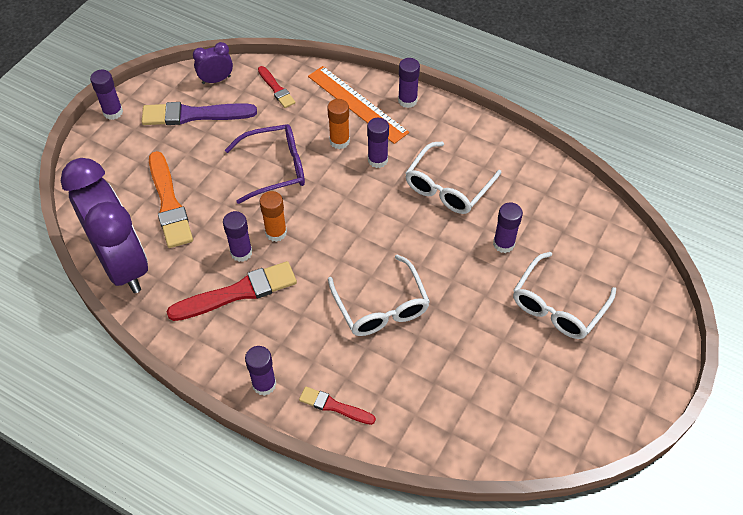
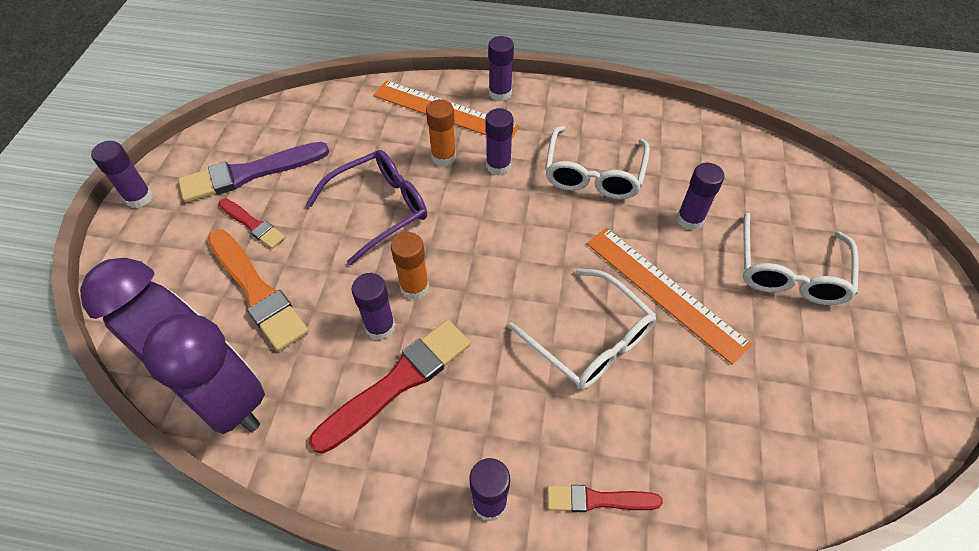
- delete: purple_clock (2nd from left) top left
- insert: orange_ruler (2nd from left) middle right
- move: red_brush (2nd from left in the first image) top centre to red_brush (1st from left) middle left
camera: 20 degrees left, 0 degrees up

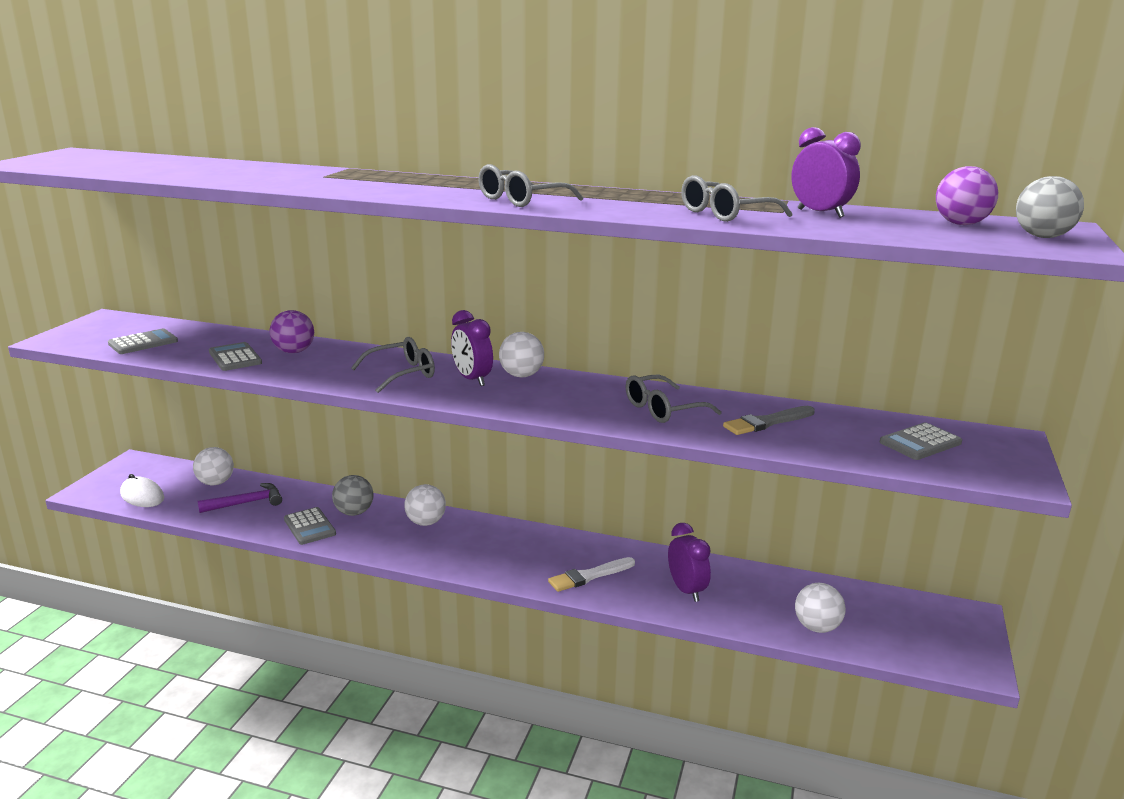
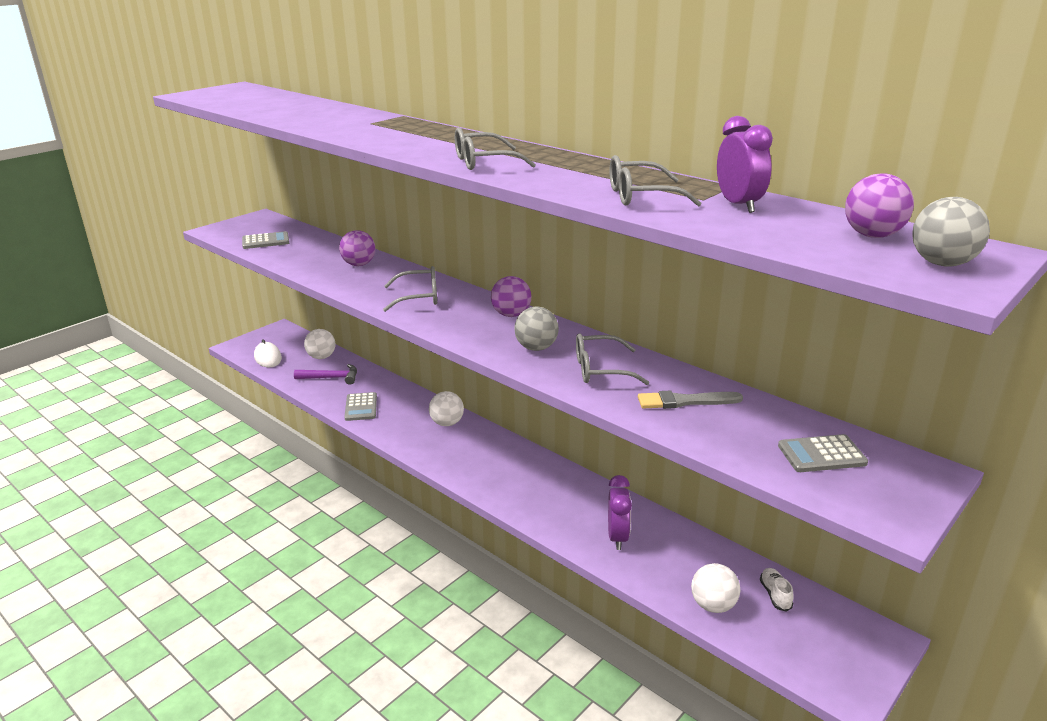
- delete: grey_calculator (2nd from left) middle left
- delete: purple_clock (1st from left) centre
- delete: white_brush bottom centre
- insert: white_shoe bottom right
- move: grey_ball (1st from left) middle left to centre
- recolor: white_ball (3rd from left) centre to purple_ball (2nd from left) centre
camera: 25 degrees right, 5 degrees up

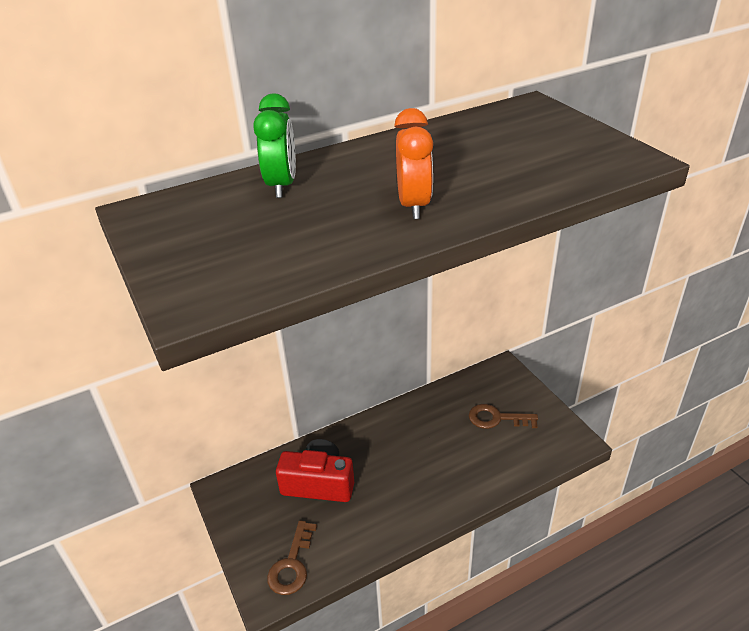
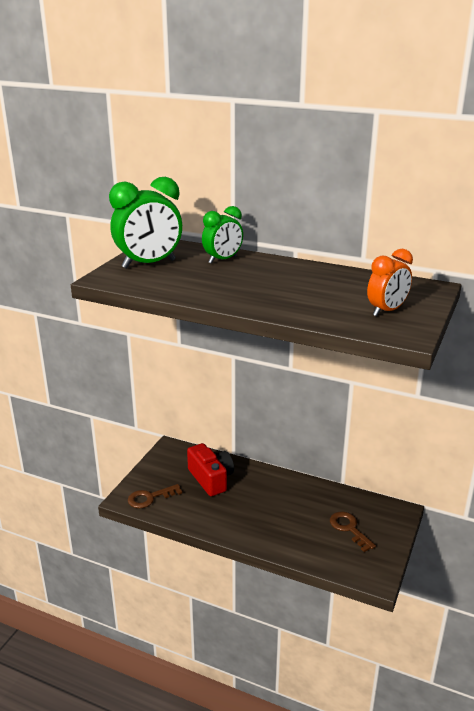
- insert: green_clock (1st from left) top left
- move: orange_clock top centre to middle right
camera: 50 degrees right, 10 degrees down

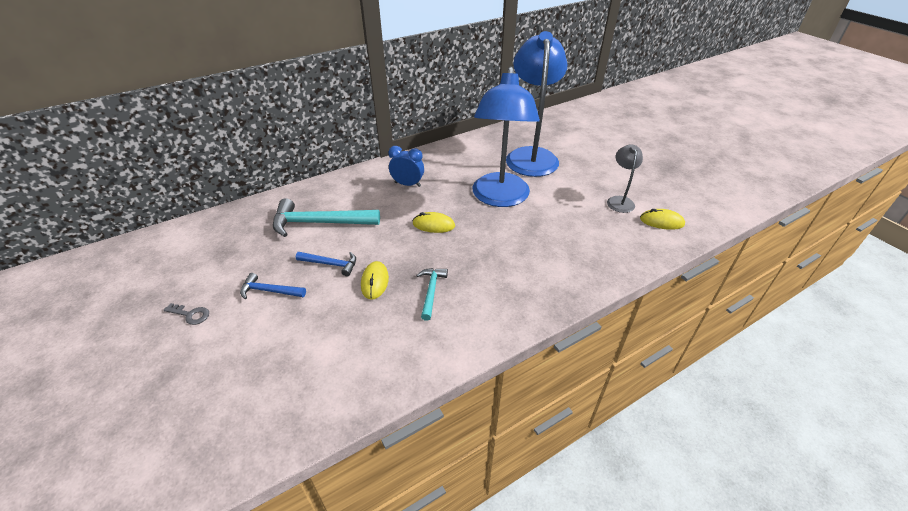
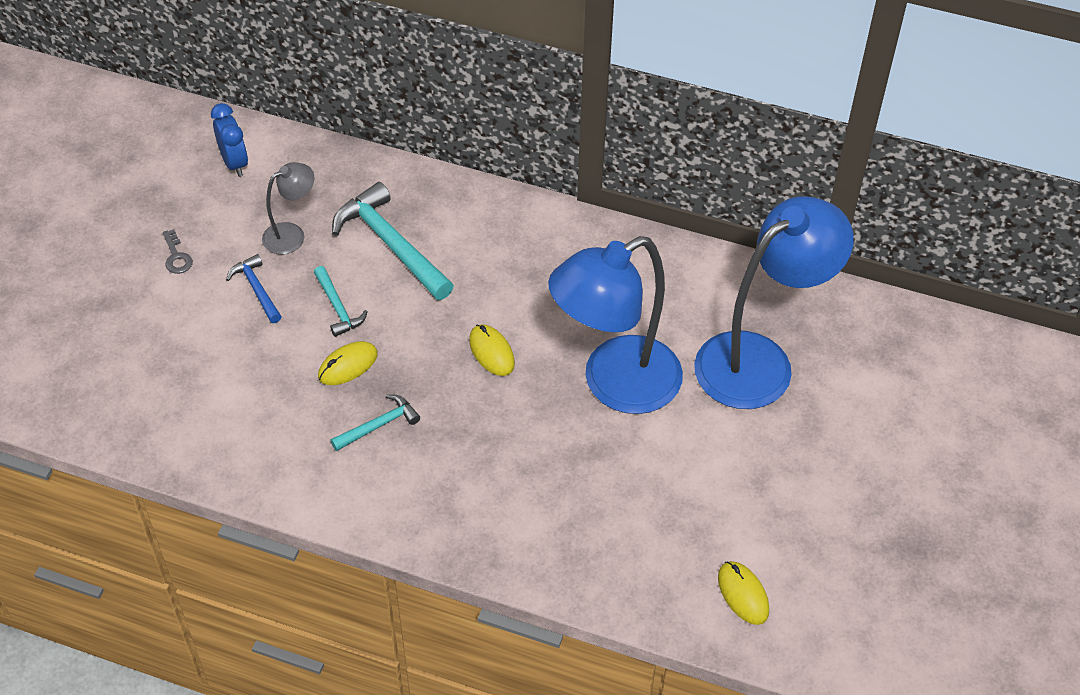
- move: blue_clock top centre to top left
- move: grey_lamp middle right to top left
- recolor: blue_hammer (2nd from left) centre to turquoise_hammer (1st from left) middle left
camera: 50 degrees right, 10 degrees up

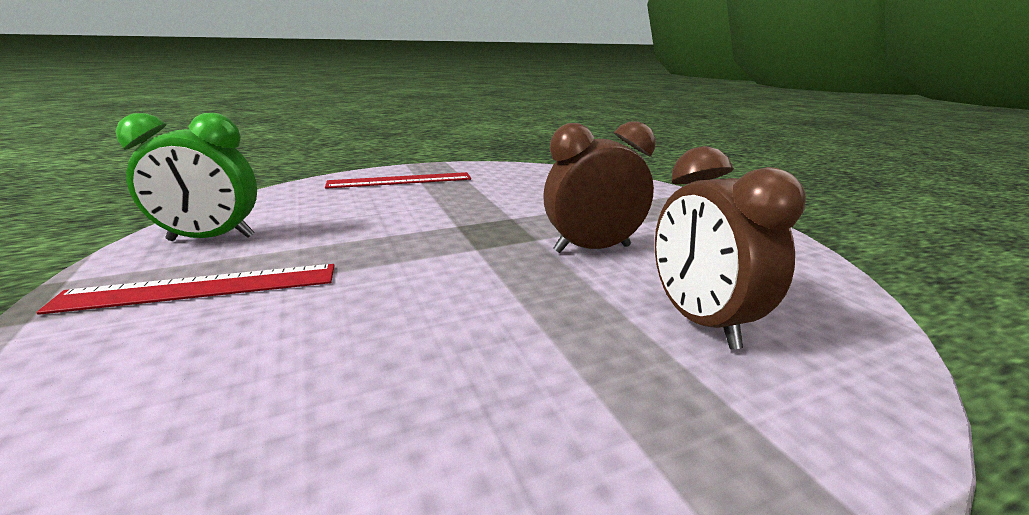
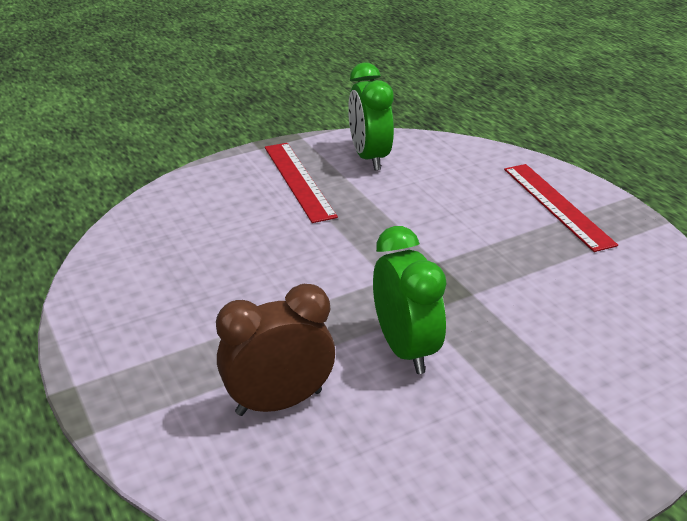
- recolor: brown_clock (1st from left) centre to green_clock (2nd from left) centre
camera: 85 degrees right, 10 degrees up

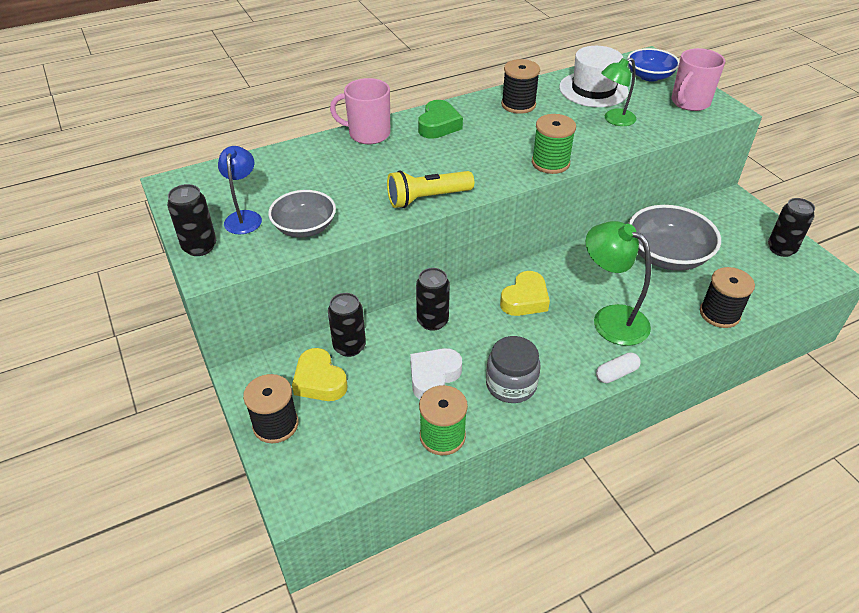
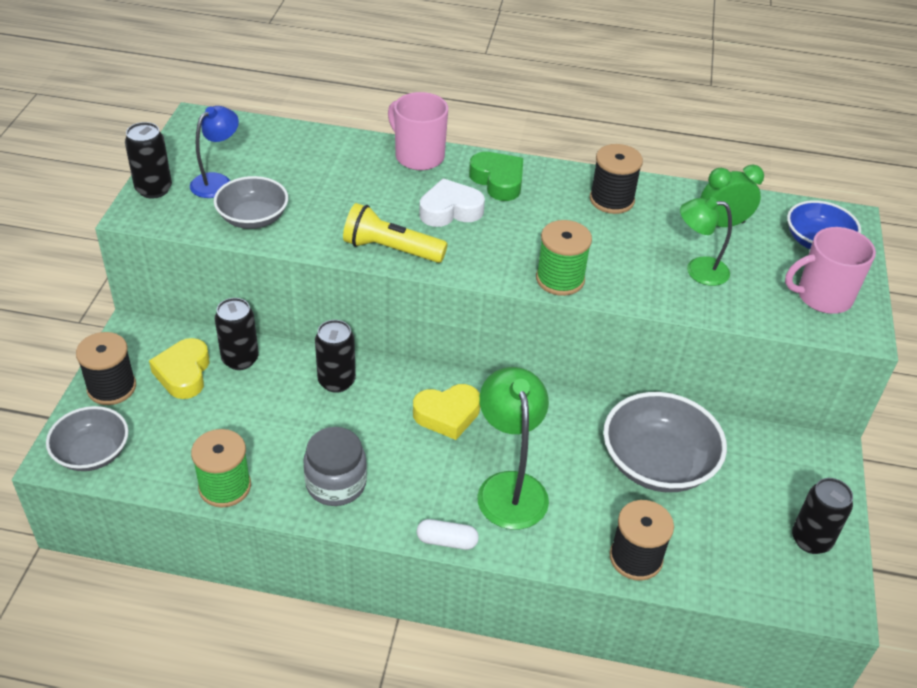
- insert: grey_bowl (1st from left) middle left
- move: white_heart centre to top centre
- replace: white_hat top right to green_clock top right
- rotate: green_heart top centre = top centre 90 degrees counterclockwise
camera: 35 degrees right, 0 degrees up

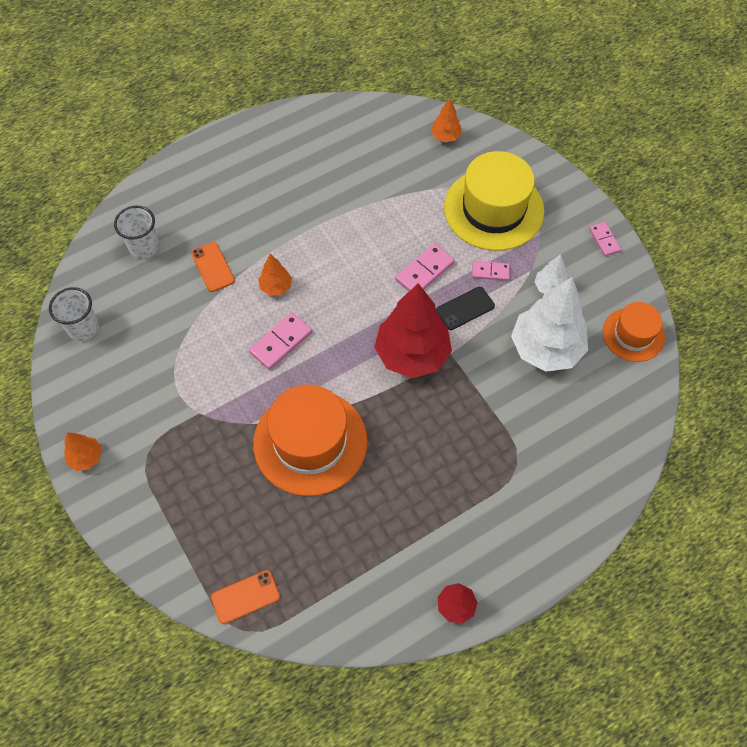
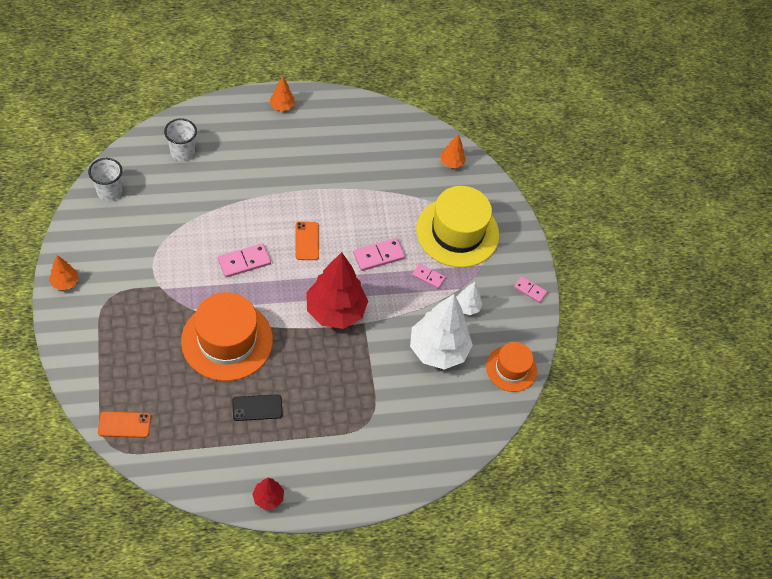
- move: orange_phone (1st from left in the first image) middle left to orange_phone (2nd from left) centre
- move: orange_tree (2nd from left) centre to top centre
- move: black_phone centre to bottom left
- rotate: pink_domino (4th from left) top right = middle right 60 degrees counterclockwise
camera: 15 degrees right, 5 degrees down

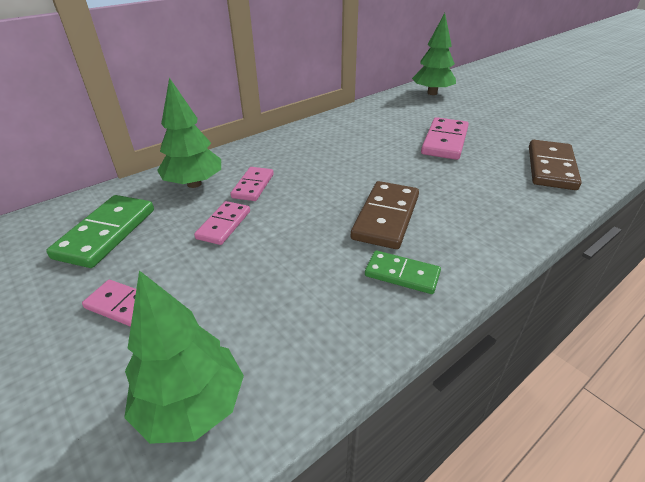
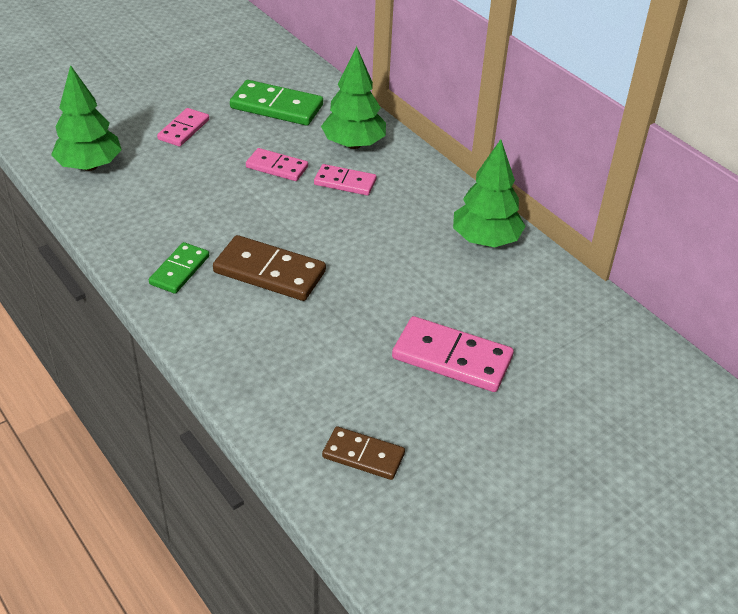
- move: green_tree (3rd from left) top right to top centre
- resize: brown_domino (2nd from left) middle right = bottom centre x0.62
camera: 90 degrees right, 5 degrees up

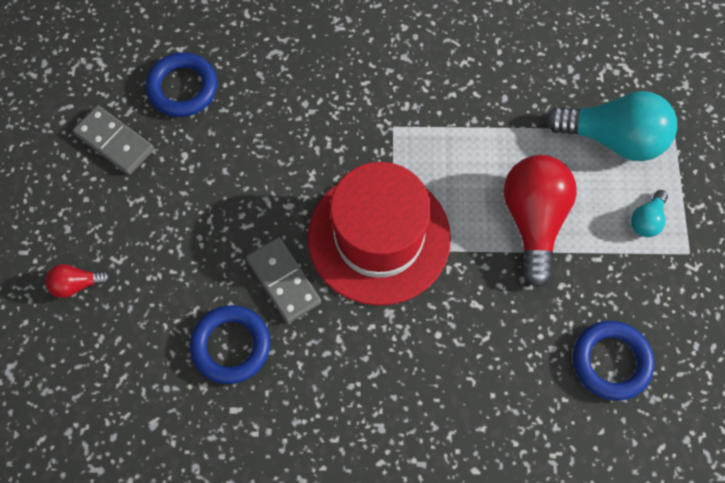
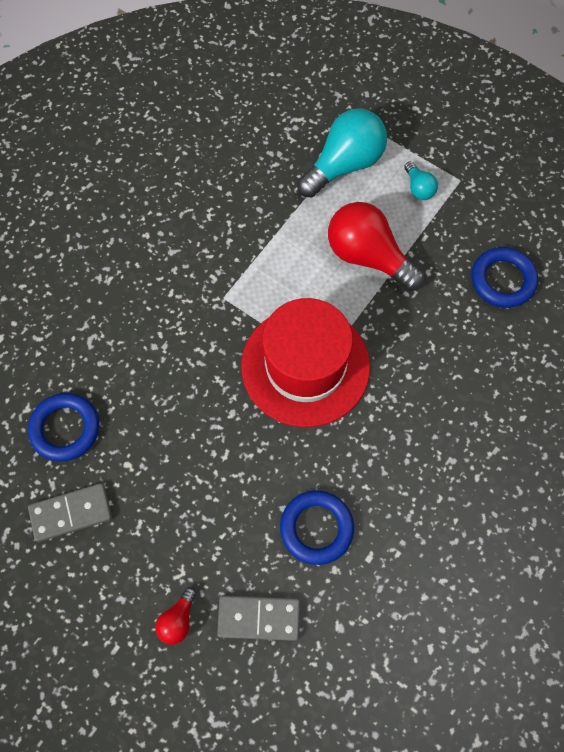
- move: grey_domino (2nd from left) centre to bottom centre
camera: 55 degrees left, 0 degrees up

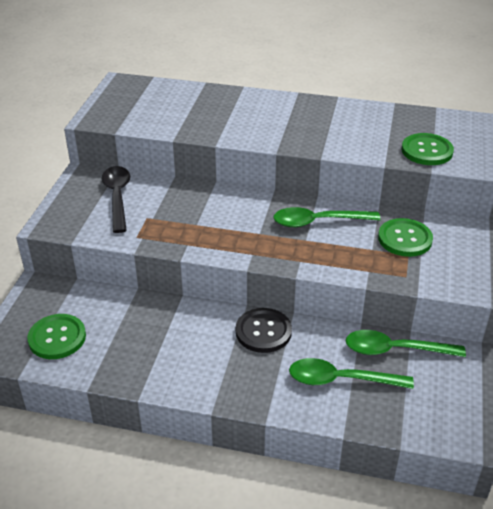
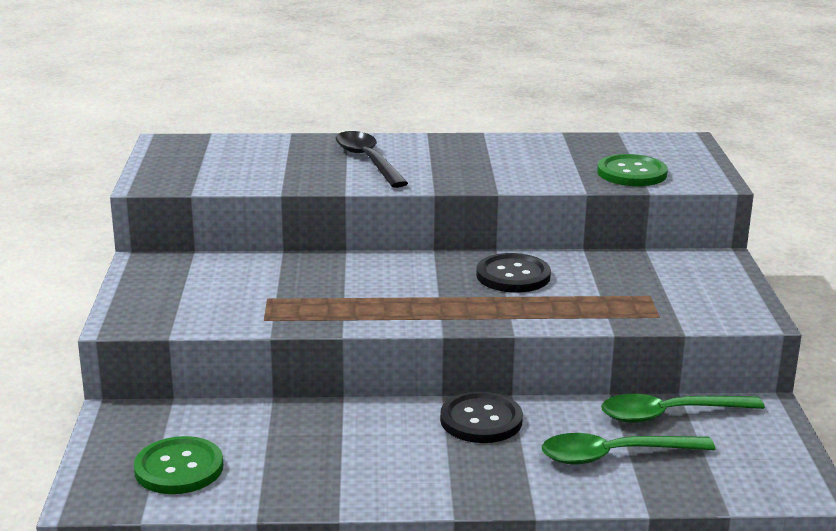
- delete: green_button (2nd from left) middle right
- move: black_spoon middle left to top centre
- replace: green_spoon (1st from left) centre to black_button (2nd from left) centre
camera: 15 degrees left, 15 degrees down

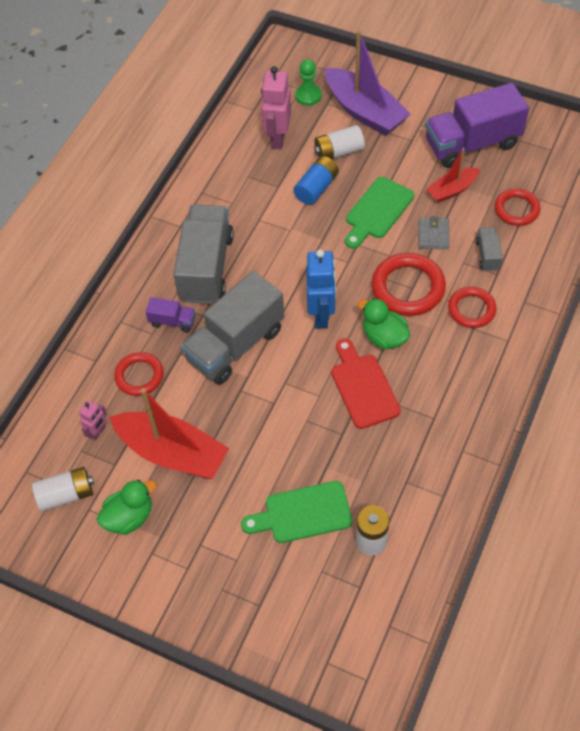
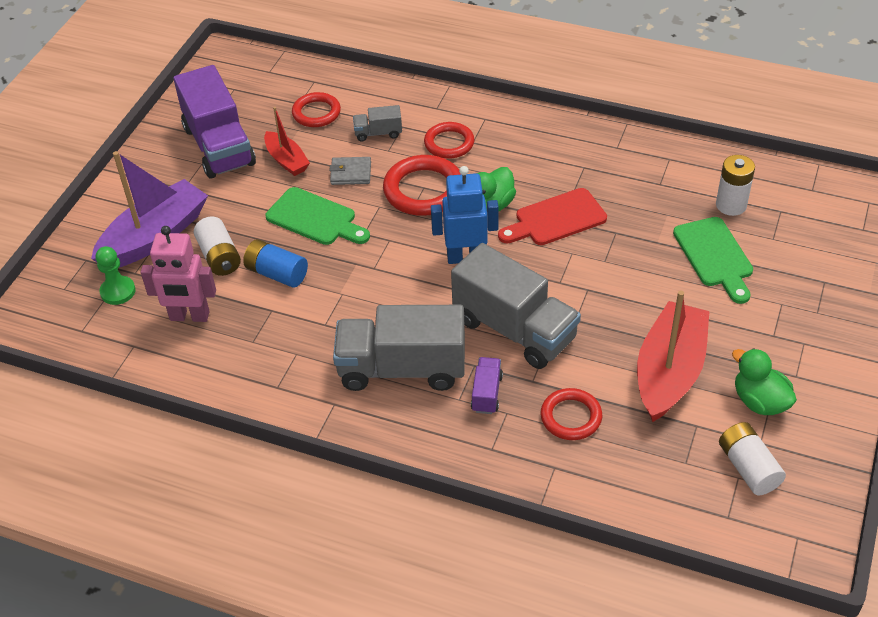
- delete: pink_robot (1st from left) middle left
camera: 95 degrees left, 10 degrees down

